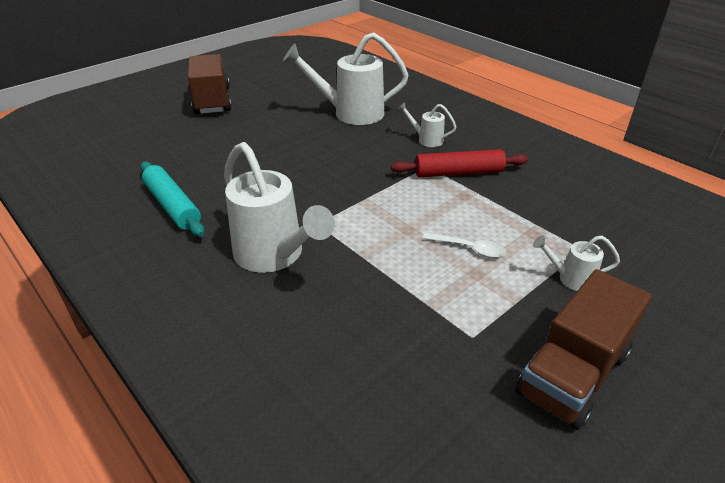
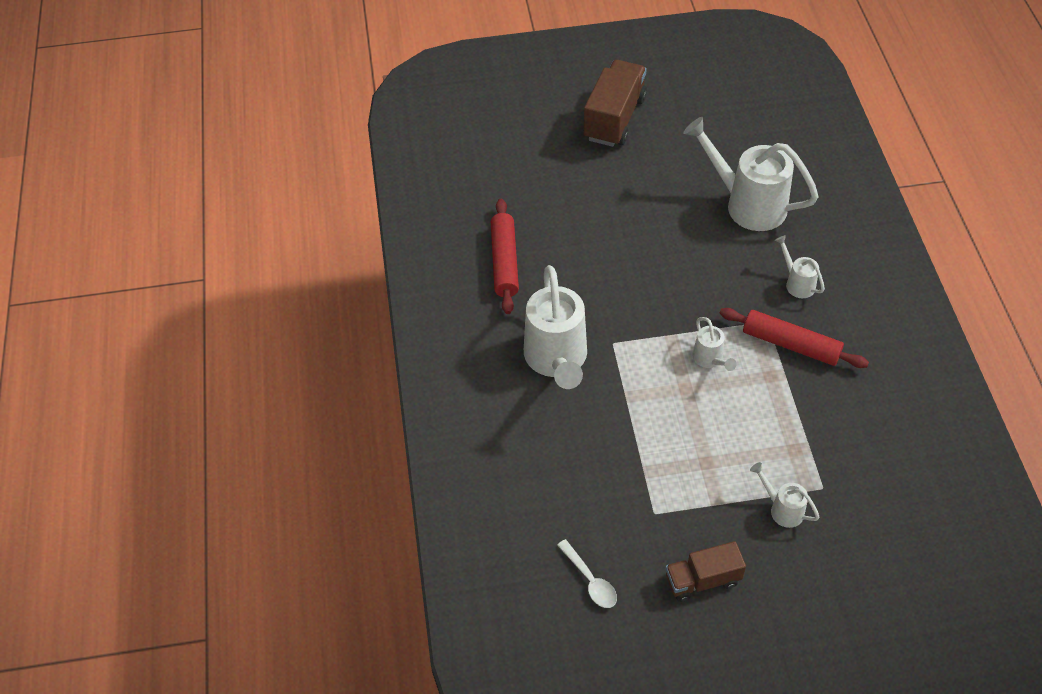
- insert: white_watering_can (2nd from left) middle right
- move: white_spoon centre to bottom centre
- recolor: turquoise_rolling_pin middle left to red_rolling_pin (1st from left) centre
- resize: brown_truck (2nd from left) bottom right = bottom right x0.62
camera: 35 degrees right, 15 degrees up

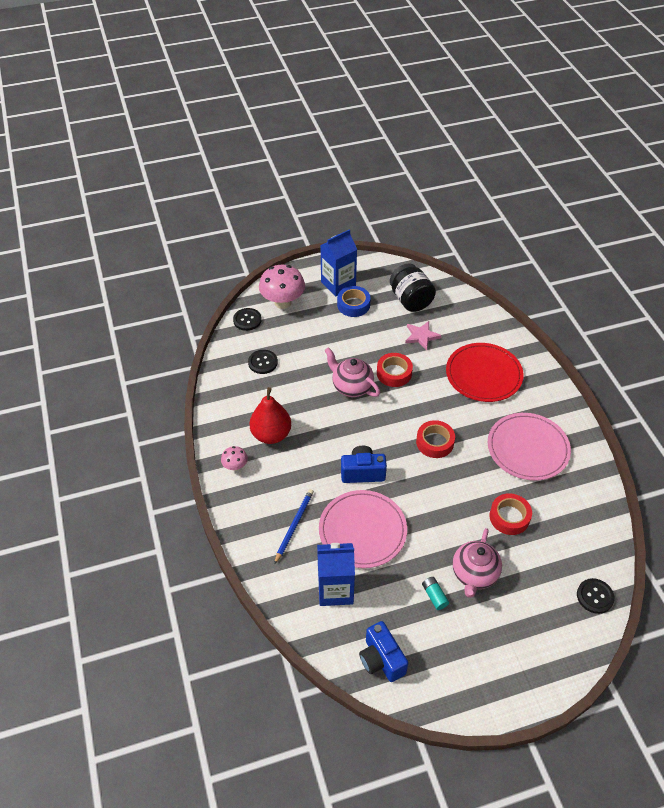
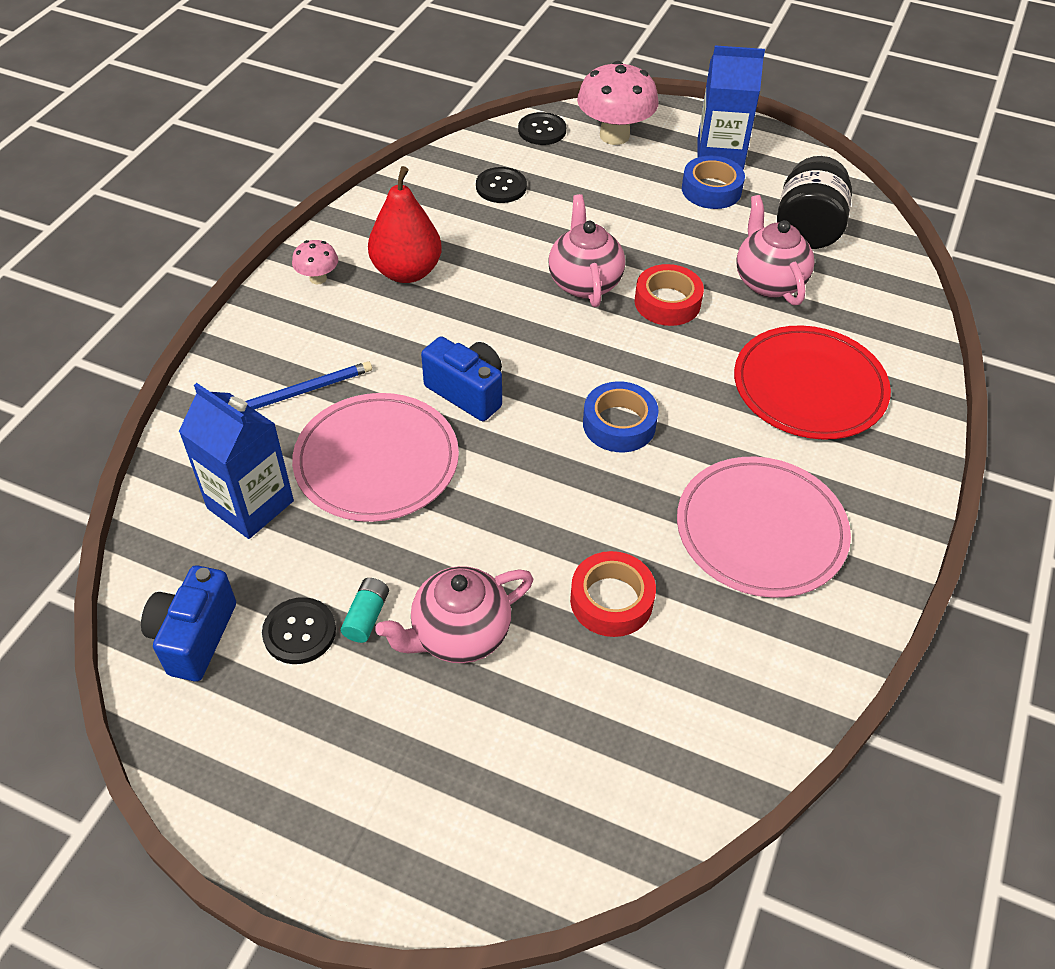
- move: black_button (3rd from left in the first image) bottom right to black_button (1st from left) middle left
- replace: pink_star centre to pink_teapot (3rd from left) top right
- recolor: red_tape (2nd from left) centre to blue_tape (1st from left) centre
camera: 40 degrees right, 0 degrees up

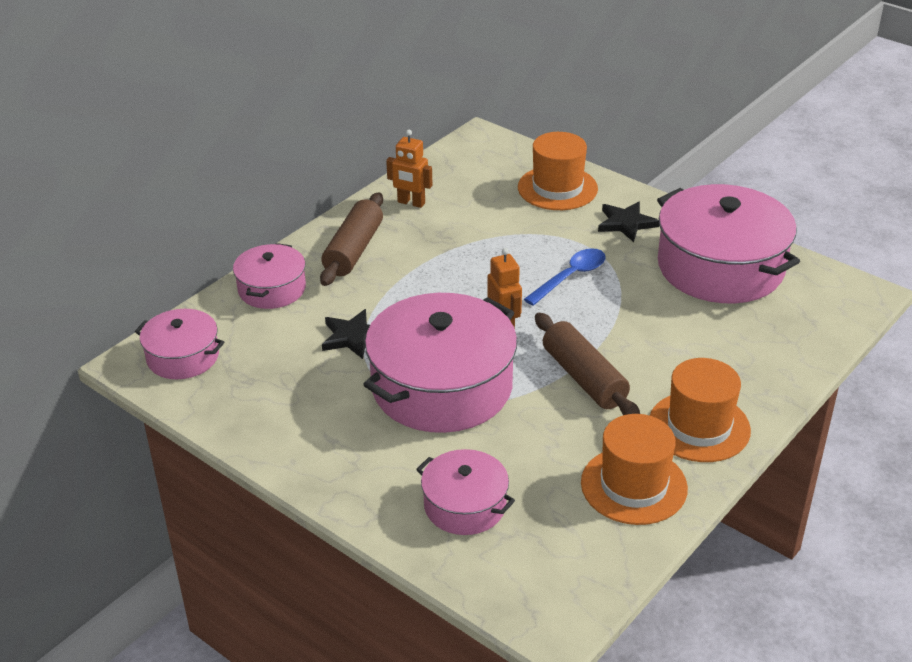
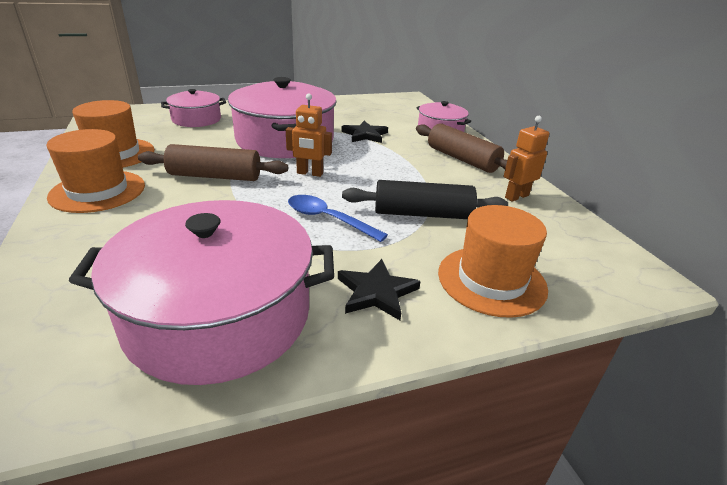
- delete: pink_pot (1st from left) middle left
- insert: black_rolling_pin centre
- rotate: blue_spoon centre = centre 135 degrees clockwise
camera: 120 degrees right, 5 degrees down

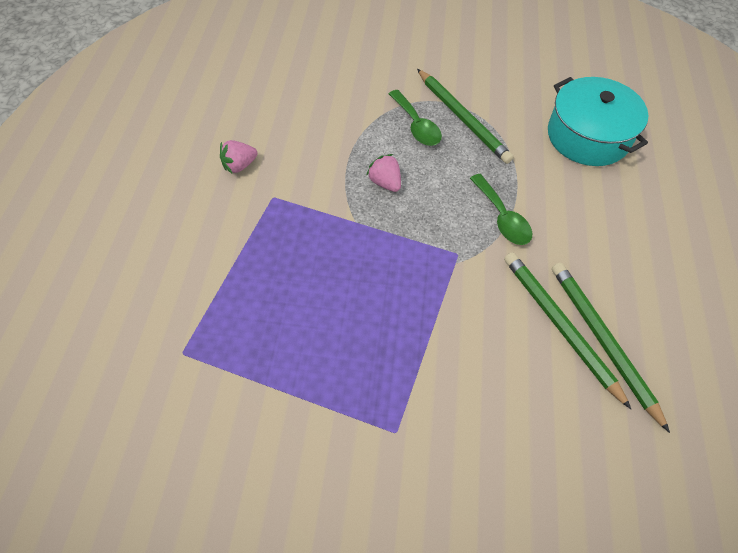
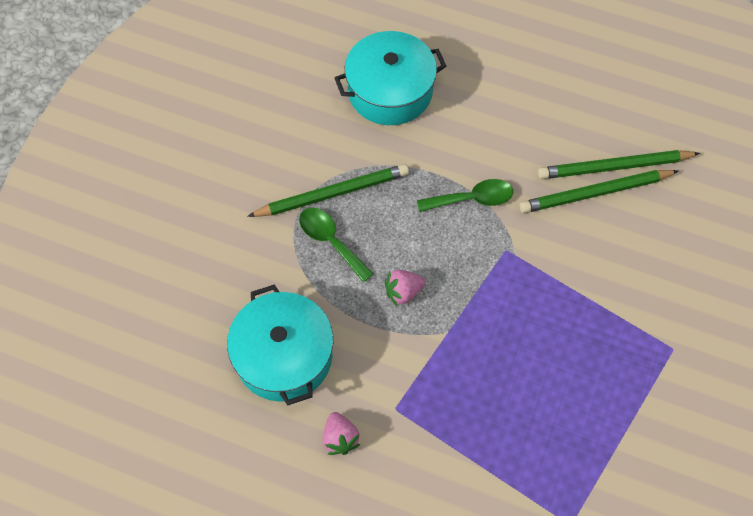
- insert: turquoise_pot (1st from left) bottom centre
- rotate: green_spoon (1st from left) top centre = centre 120 degrees counterclockwise
camera: 75 degrees left, 5 degrees up

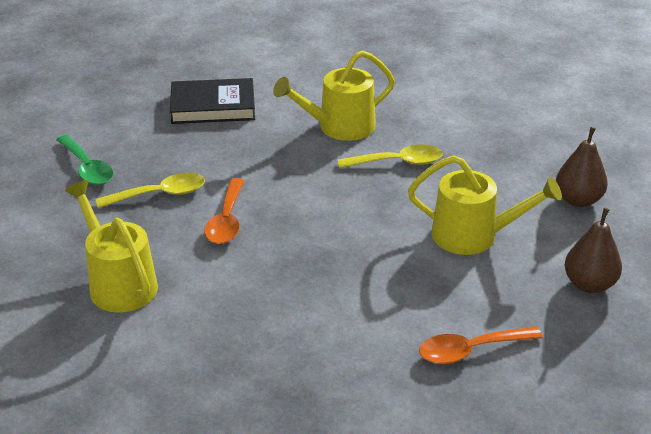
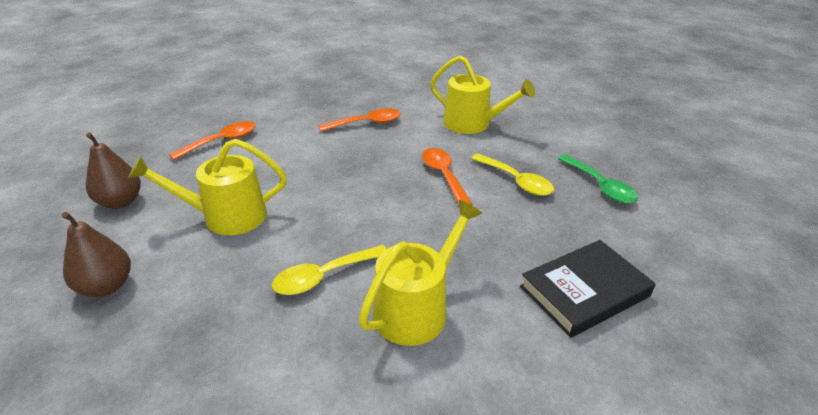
- insert: orange_spoon (2nd from left) top centre
- rotate: green_spoon middle left = middle right 150 degrees counterclockwise
- rotate: yellow_spoon (1st from left in the first image) middle left = centre 90 degrees counterclockwise
camera: 155 degrees right, 0 degrees up

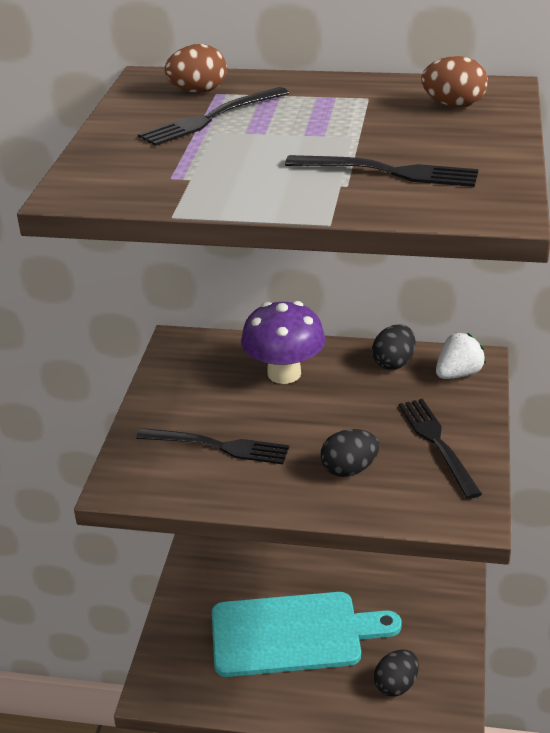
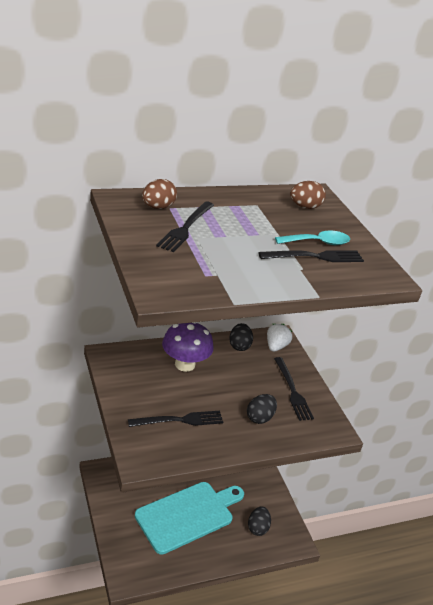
- insert: turquoise_spoon middle right
- rotate: black_fork (4th from left in the first image) middle right = middle right 150 degrees counterclockwise
camera: 35 degrees left, 0 degrees up

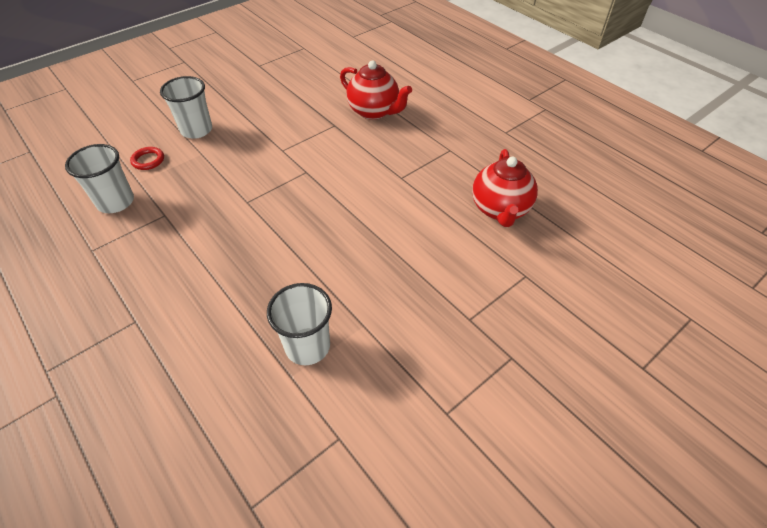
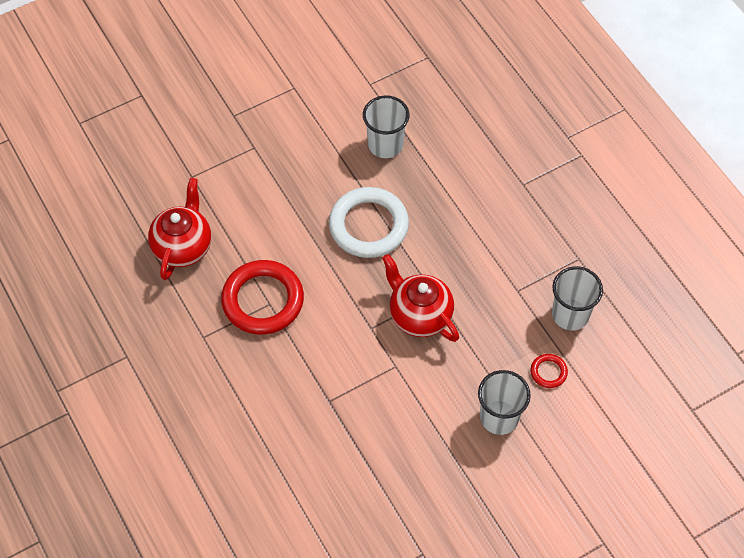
- insert: red_ring (1st from left) centre
- insert: white_ring centre
- move: red_teapot (1st from left in the first image) top centre to red_teapot (2nd from left) centre
camera: 170 degrees left, 10 degrees up

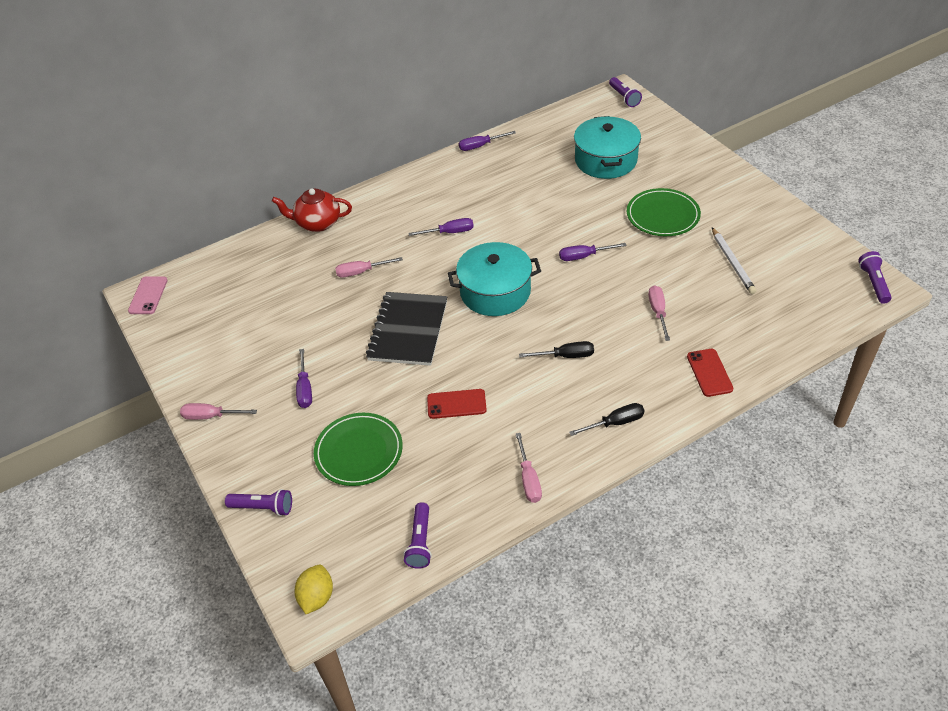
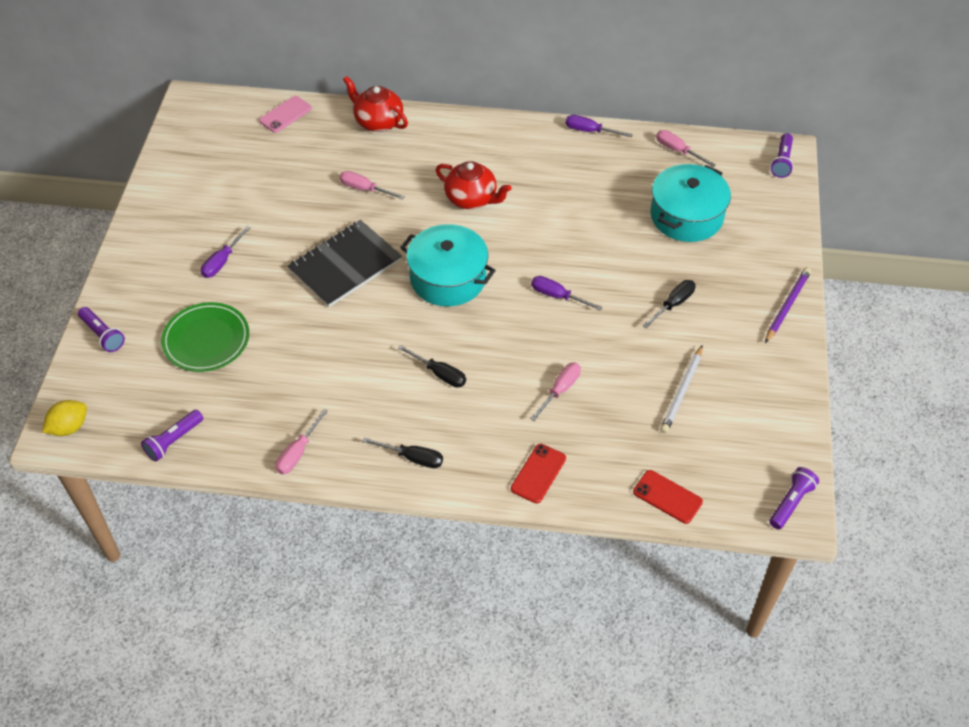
- insert: purple_pencil middle right
- move: pink_phone middle left to top left
- move: pink_screwdriver (1st from left in the first image) middle left to pink_screwdriver (4th from left) top right
- move: red_phone (1st from left in the first image) centre to red_phone (2nd from left) bottom right
- replace: purple_screwdriver (2nd from left) top centre to red_teapot (2nd from left) top centre
- replace: green_plate (2nd from left) top right to black_screwdriver (3rd from left) middle right
camera: 35 degrees right, 5 degrees up

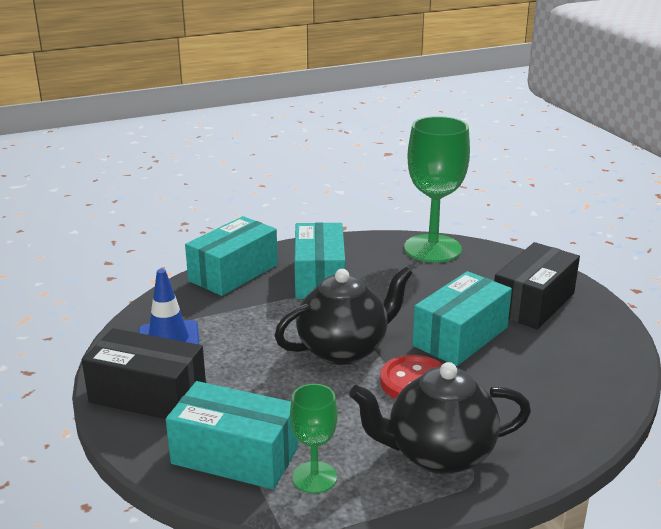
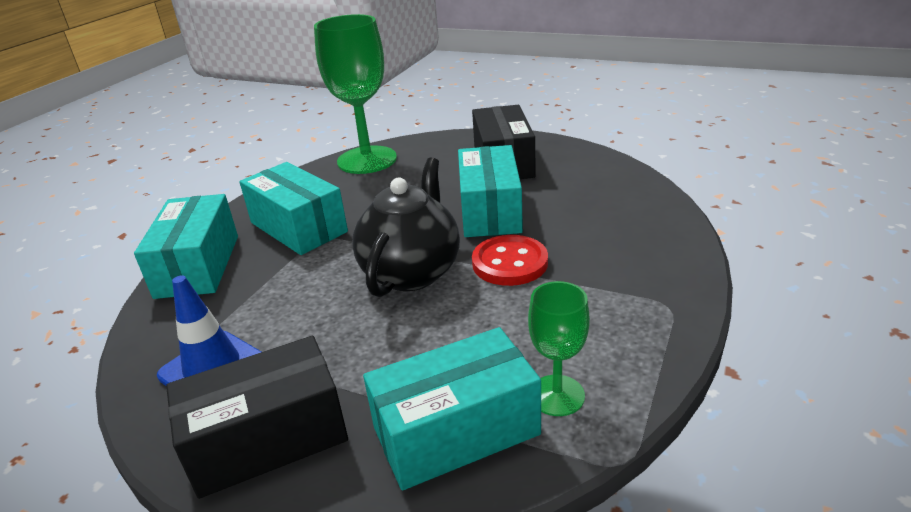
- delete: black_teapot (2nd from left) bottom centre
camera: 40 degrees left, 5 degrees up

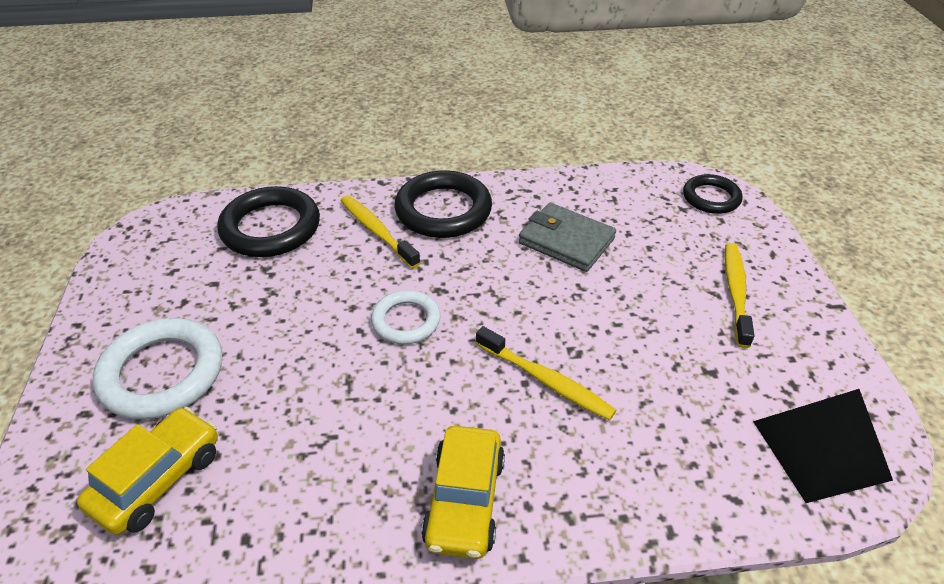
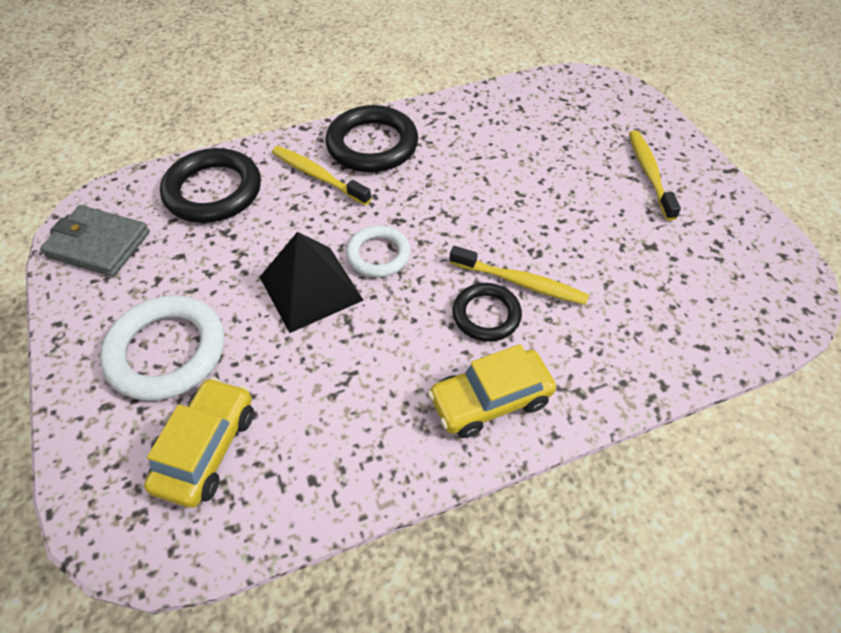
- move: grey_wallet centre to middle left
- move: black_ring (3rd from left) top right to centre
- move: black_pyramid bottom right to centre
- rotate: yellow_car (2nd from left) bottom centre = centre 75 degrees clockwise
camera: 15 degrees left, 10 degrees up

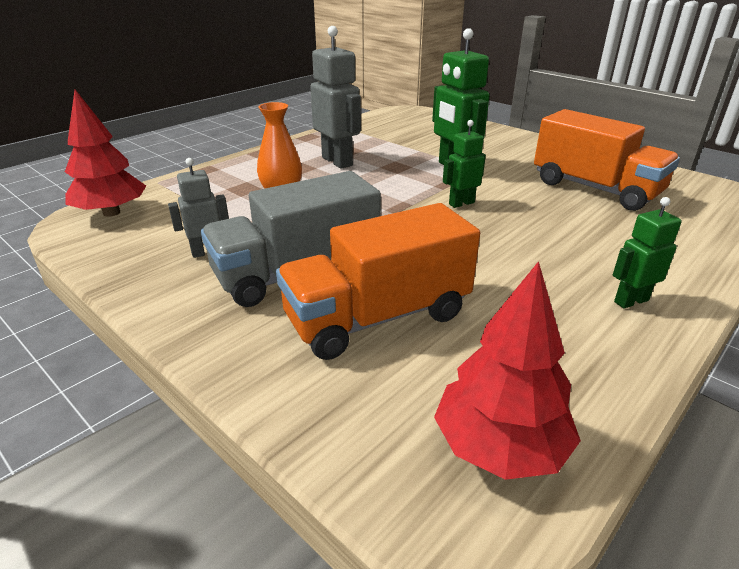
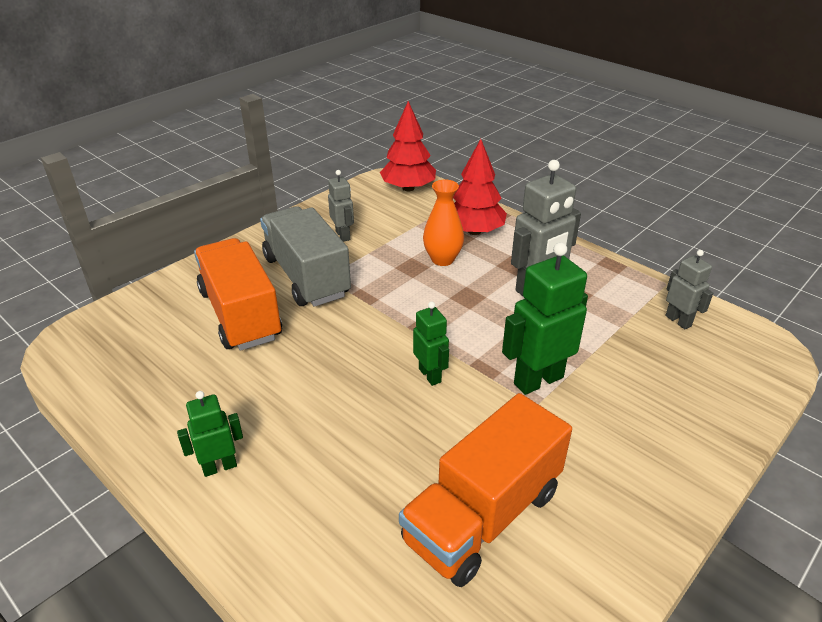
- insert: grey_robot (3rd from left) middle right
- move: red_tree (2nd from left) middle right to top centre
- rotate: green_robot (3rd from left in the first image) middle right = bottom left 90 degrees counterclockwise
camera: 90 degrees right, 5 degrees up

